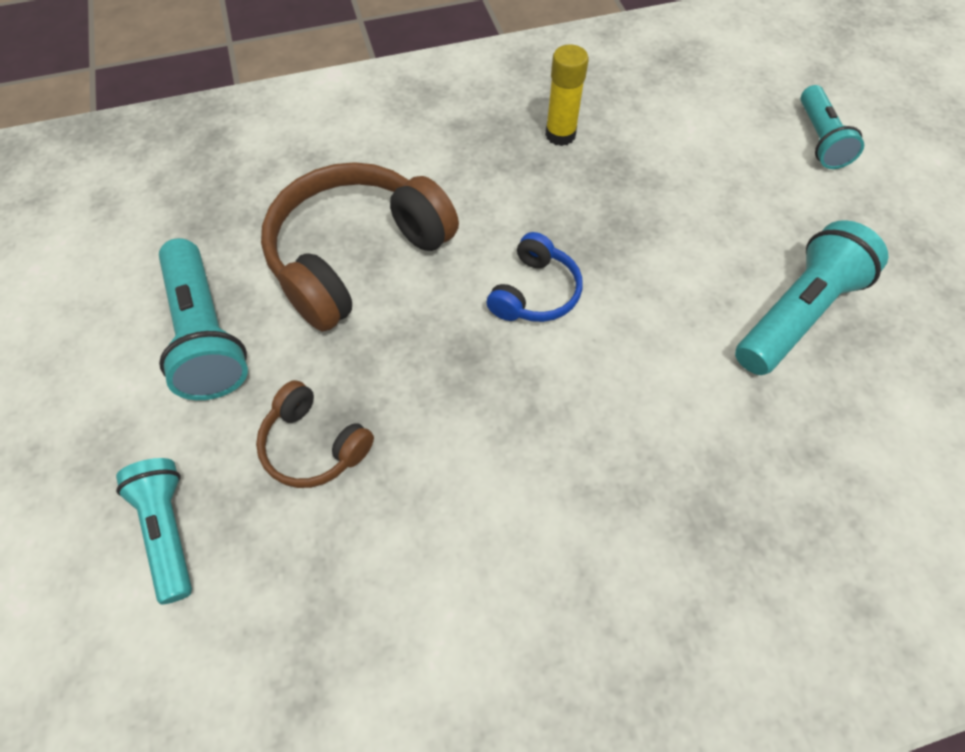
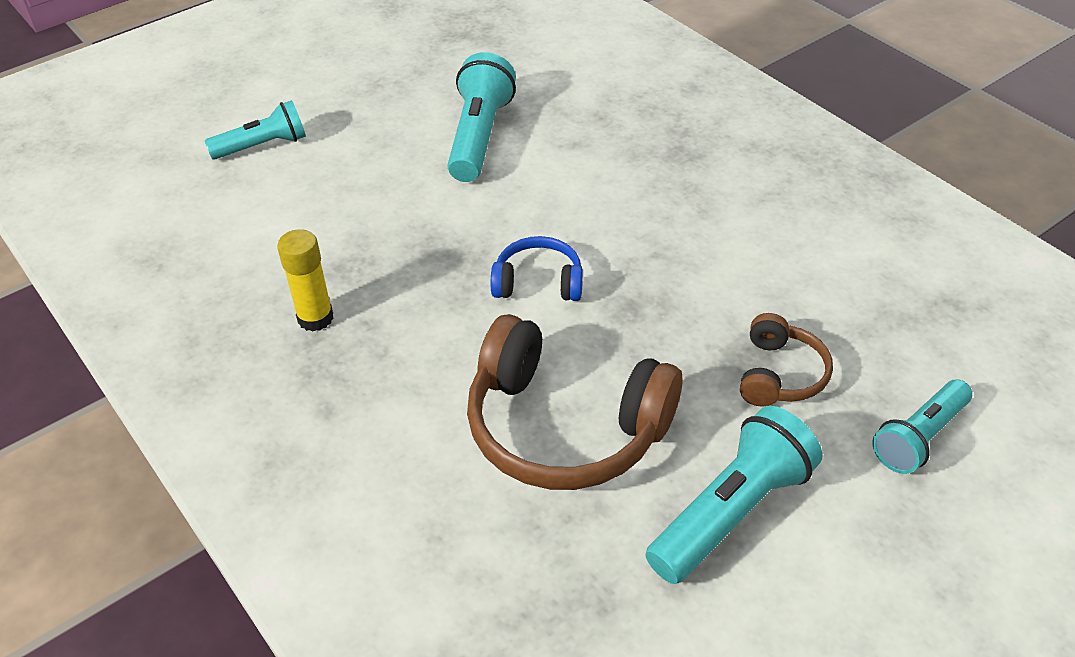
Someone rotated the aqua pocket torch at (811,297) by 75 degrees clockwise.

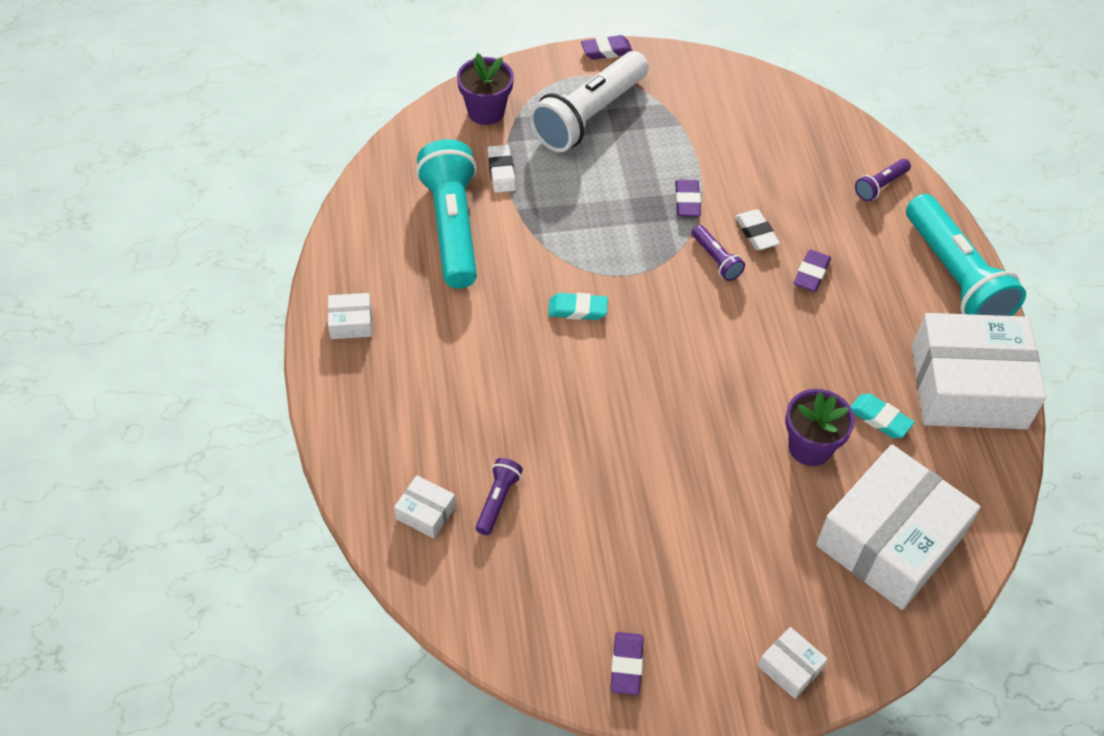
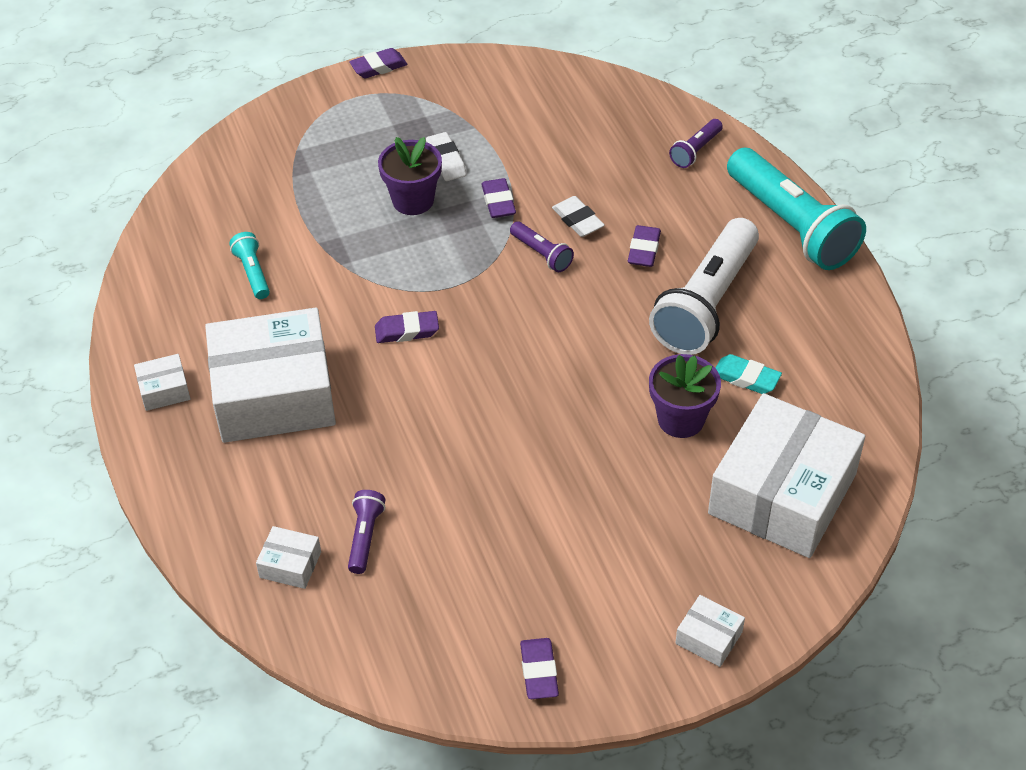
Someone carried the pure white parcel from (979,371) to (270,375). Someone scaled the aqua pocket torch at (446,213) by 0.44. Someone repainted the aqua pencil eraser at (578,306), which became the purple pencil eraser at (407,327). Someone carried the purple flower pot from (485,89) to (410,176). Someone carried the pure white pencil eraser from (501,169) to (446,156). Someone carried the pure white pocket torch from (589,101) to (704,286).

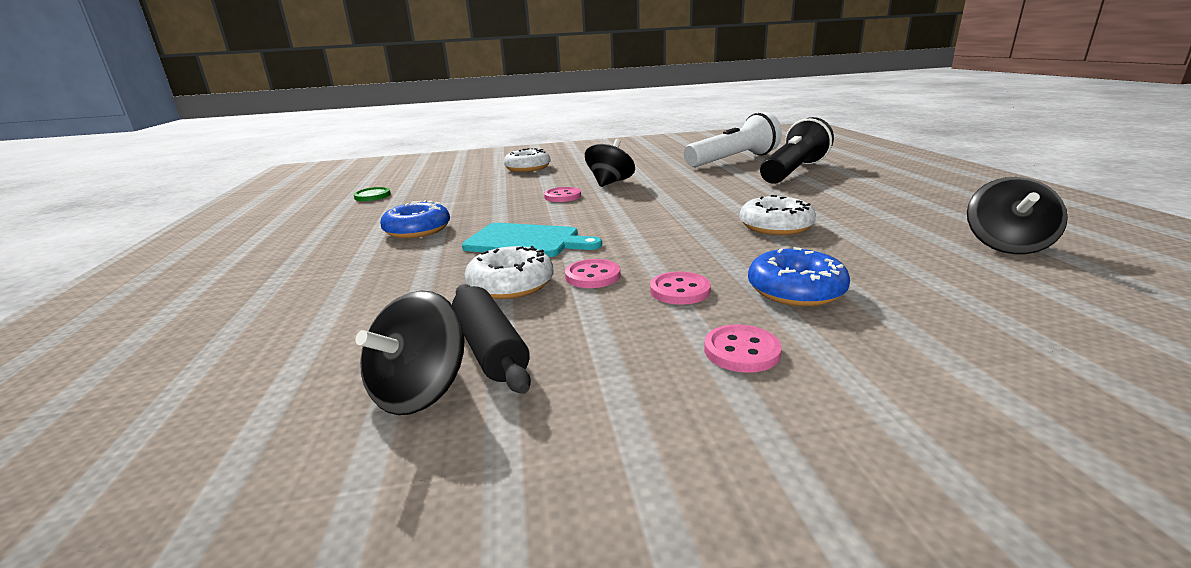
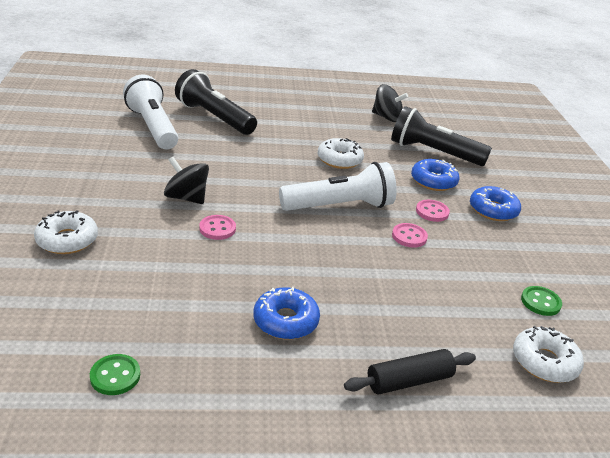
Someone put down the pure white pocket torch at (338,186). Someone carried the jet-black pastry roller from (491,339) to (410,372). Someone put down the jet-black pocket torch at (441,136). Someone swapped the pink button at (743,348) for the blue donut at (495,203). Someone carried the pure white donut from (508,272) to (548,354). Someone swapped the jet-black whirligig at (410,352) for the green button at (541,301). Someone took away the aqua bread board at (532,240).

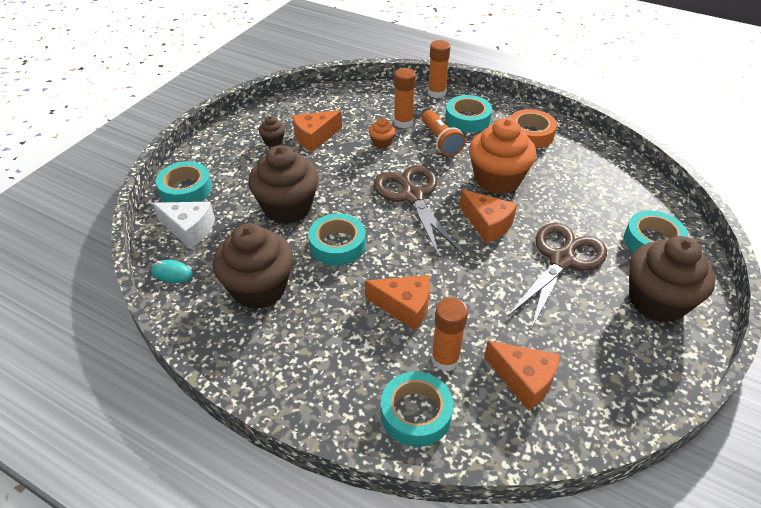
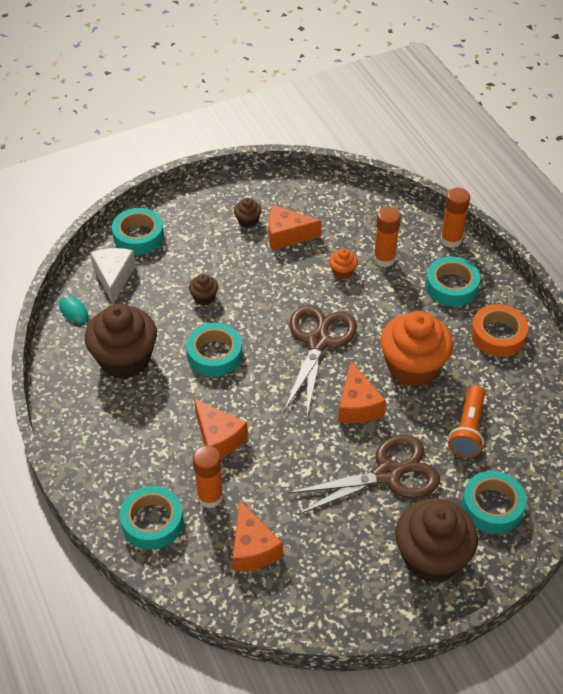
Someone rotated the pure white cheese at (183,225) by 150 degrees counterclockwise. Someone scaled the brown muffin at (283,184) by 0.43. Someone carried the orange-coloured pocket torch from (443,133) to (466,422).

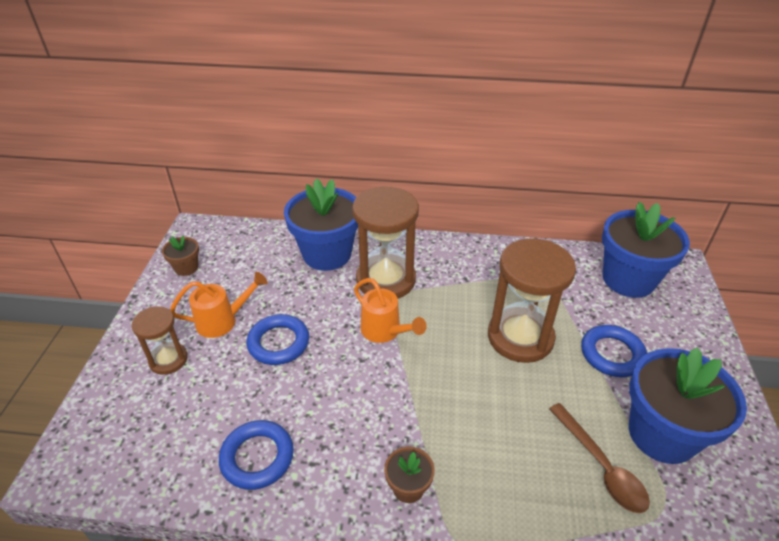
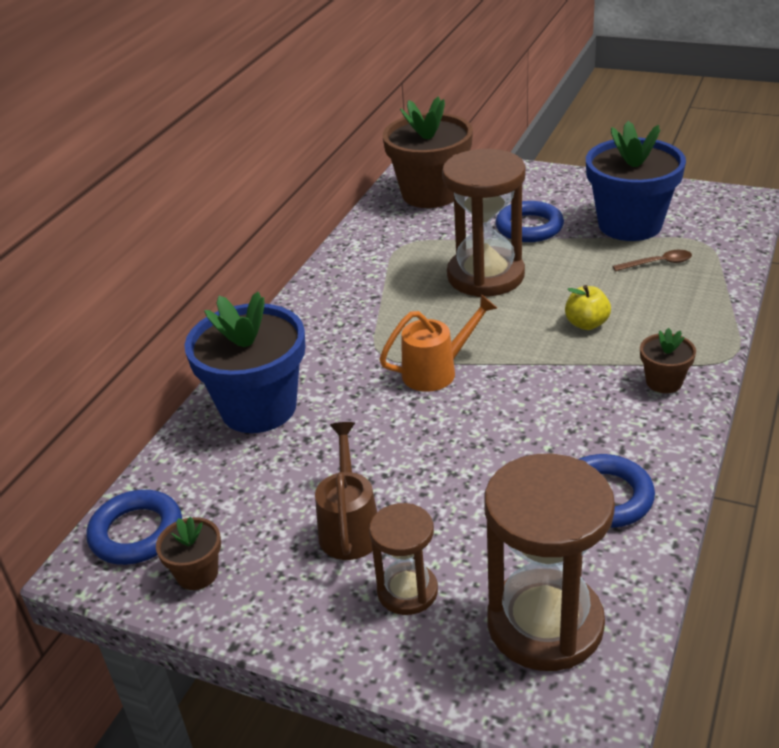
Someone carried the blue hoop from (278,339) to (134,527). Someone repainted the orange-coloured sprinkling can at (219,305), which became the brown sprinkling can at (346,491). Someone repainted the blue flower pot at (646,250), which became the brown flower pot at (428,152). Someone carried the brown hourglass from (385,242) to (549,562). Someone put down the bright yellow apple at (588,307). Someone scaled the brown teaspoon at (599,458) by 0.62.

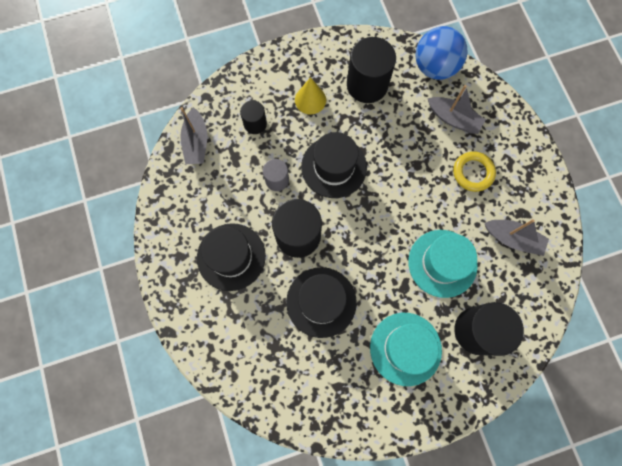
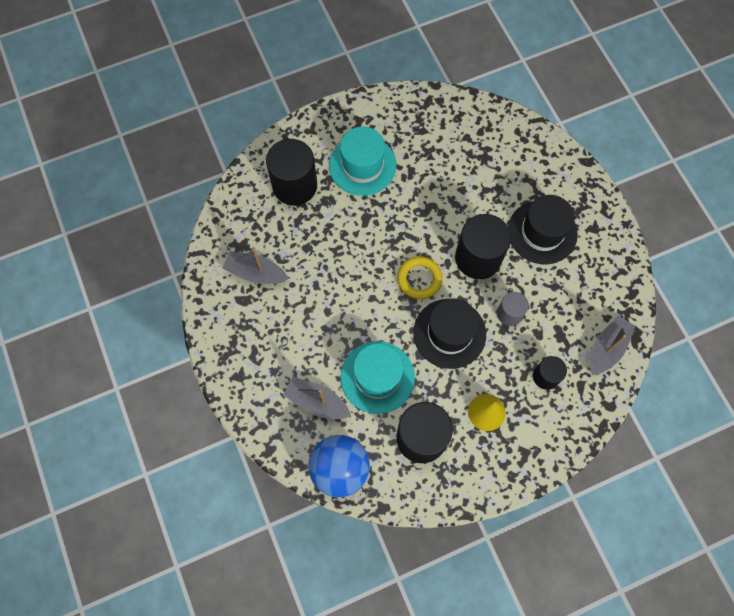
Someone carried the aqua hat from (443,264) to (378,377). Someone carried the bright yellow hoop from (474,171) to (420,277). Someone rotated the gray toy boat at (193,136) by 45 degrees clockwise. Someone took away the jet-black hat at (321,302).

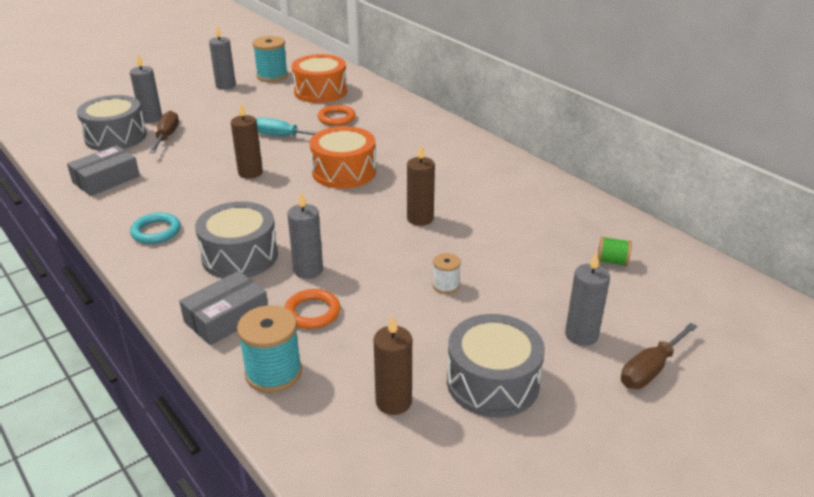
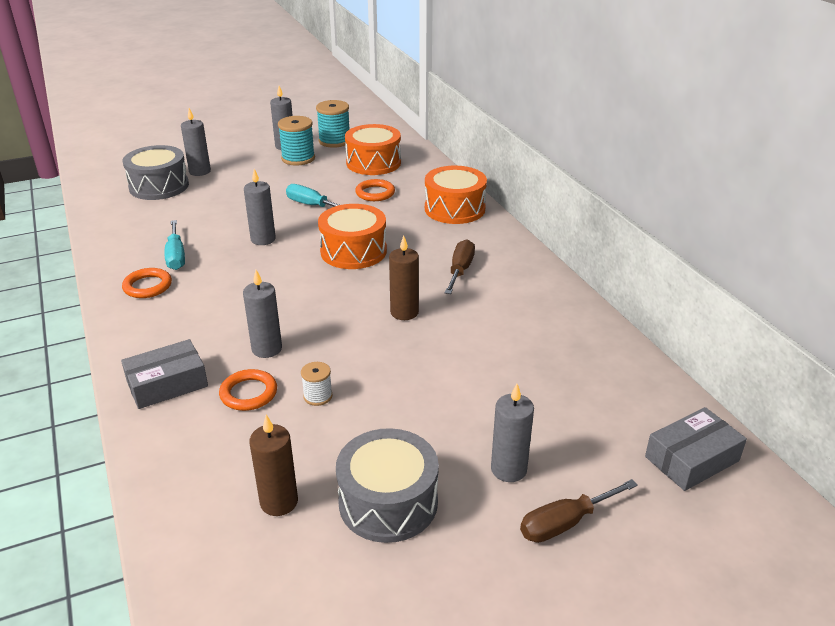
Someone repainted the aqua hoop at (155,228), which became the orange-coloured hoop at (147,283). Someone put down the aqua flat screwdriver at (175,245). Someone repainted the brown wax candle at (247,141), which became the gray wax candle at (260,207). Someone carried the aqua bobbin from (269,349) to (296,140). Someone carried the pure white bobbin from (447,273) to (317,384). Someone put down the orange-coloured snare drum at (456,195). Someone carried the brown flat screwdriver from (164,132) to (460,266). Someone carried the gray parcel from (103,170) to (696,449). Someone took away the gray snare drum at (236,239). Someone took away the green bobbin at (615,251).

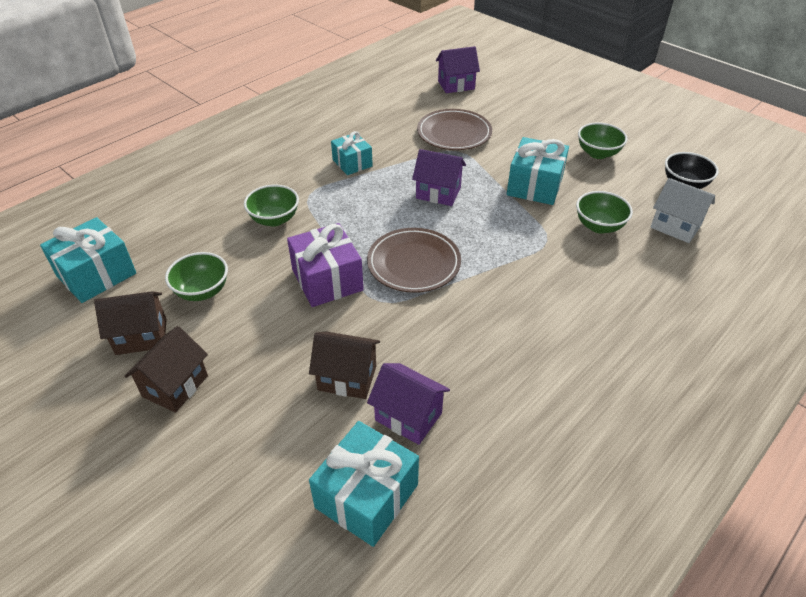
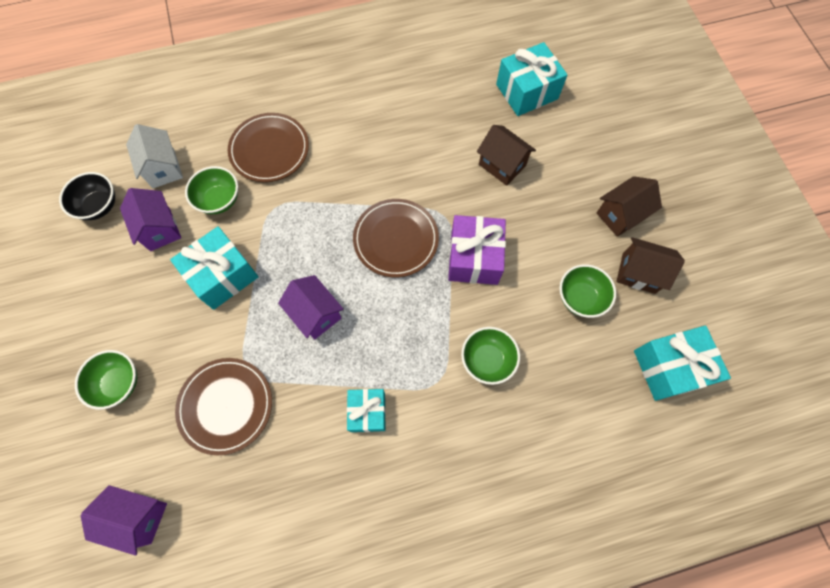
Someone carried the green bowl from (602,140) to (106,380). Someone carried the purple cottage from (408,404) to (150,219). Someone put down the brown plate at (268,147).

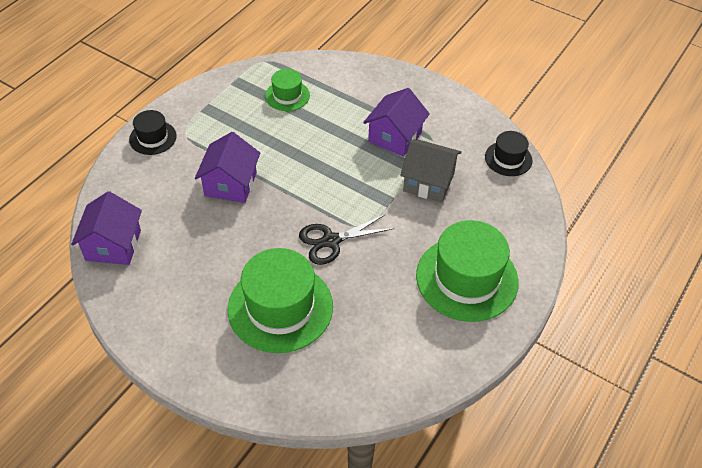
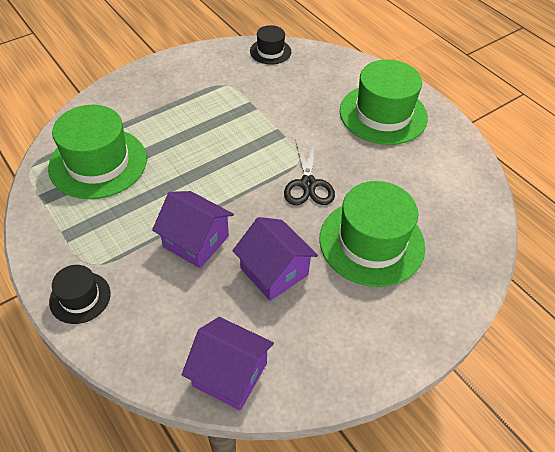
Someone scaled the green hat at (287,90) by 1.92. Someone carried the purple cottage from (396,122) to (275,259). Someone took away the gray cottage at (431,171).

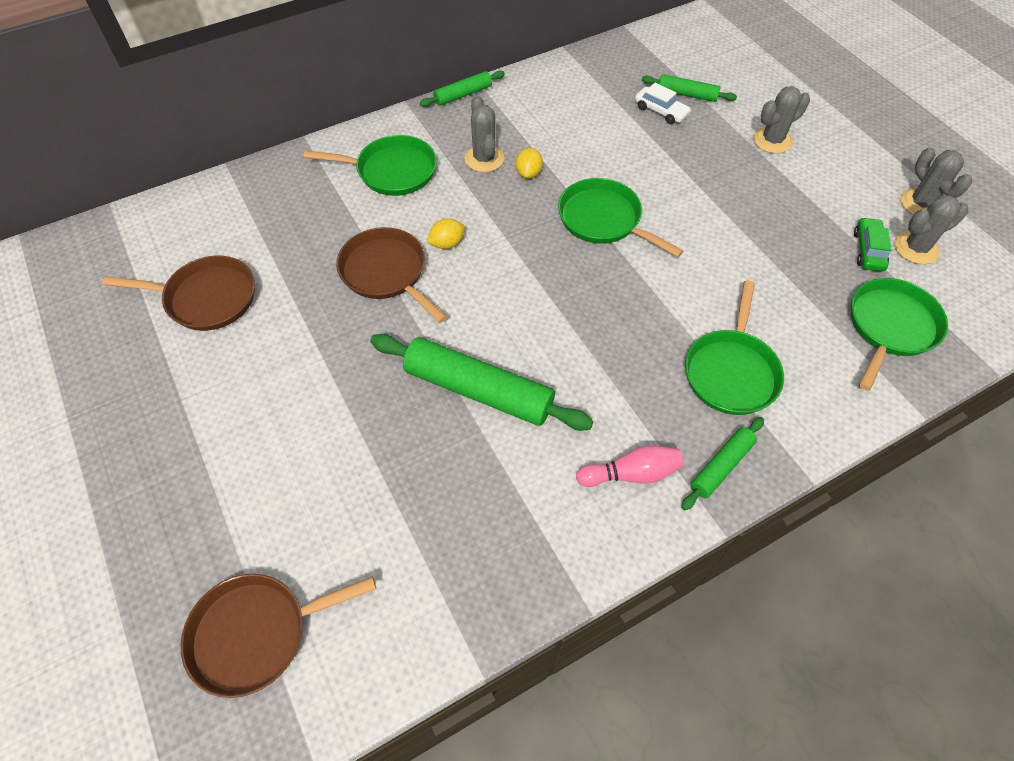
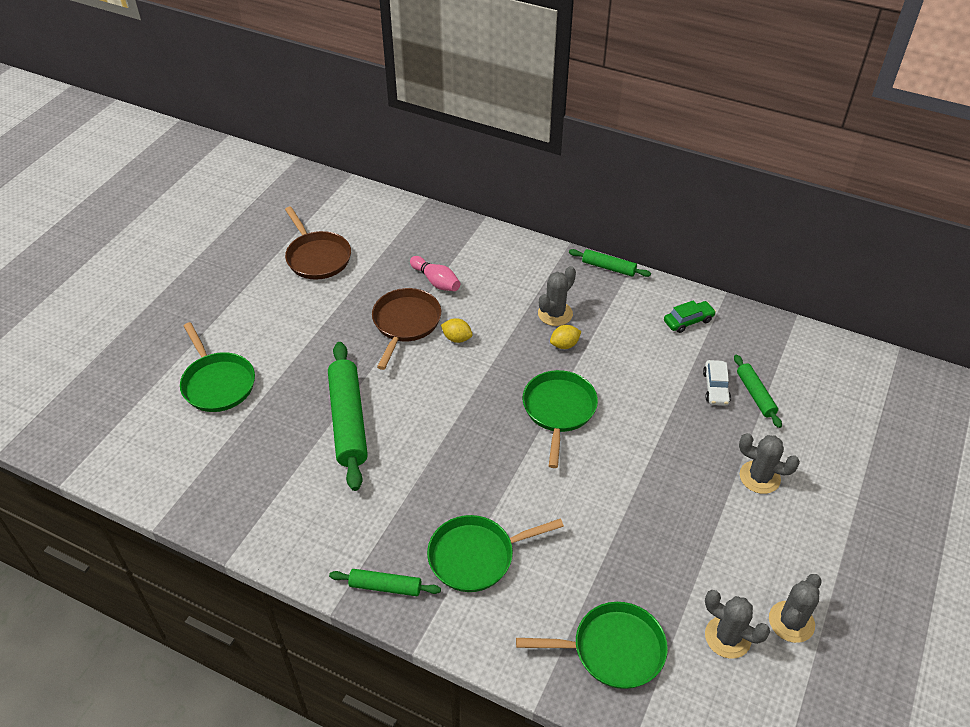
Someone carried the green pan from (370,165) to (217,367). Someone carried the pink bowling pin from (630,466) to (435,273). Someone carried the green toy car from (873,244) to (690,316). Someone took away the brown pan at (278,636).

